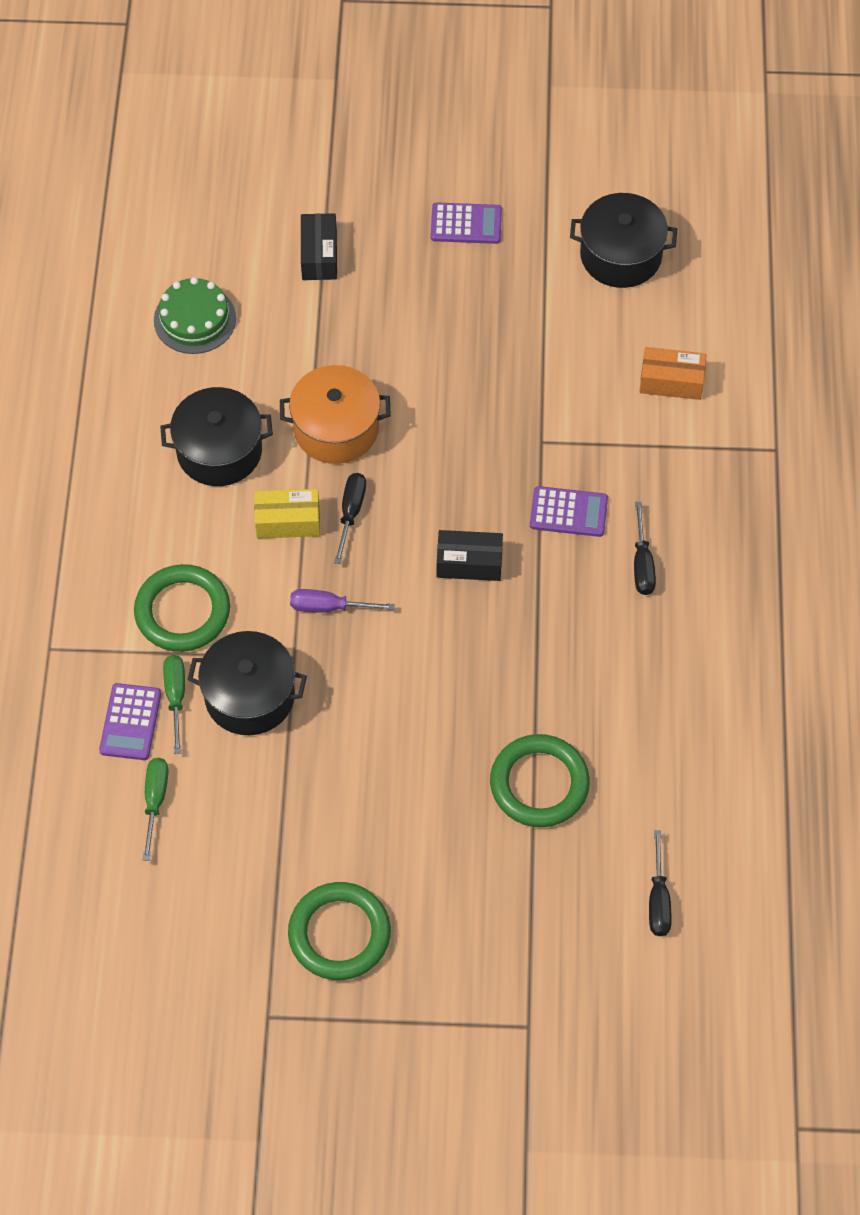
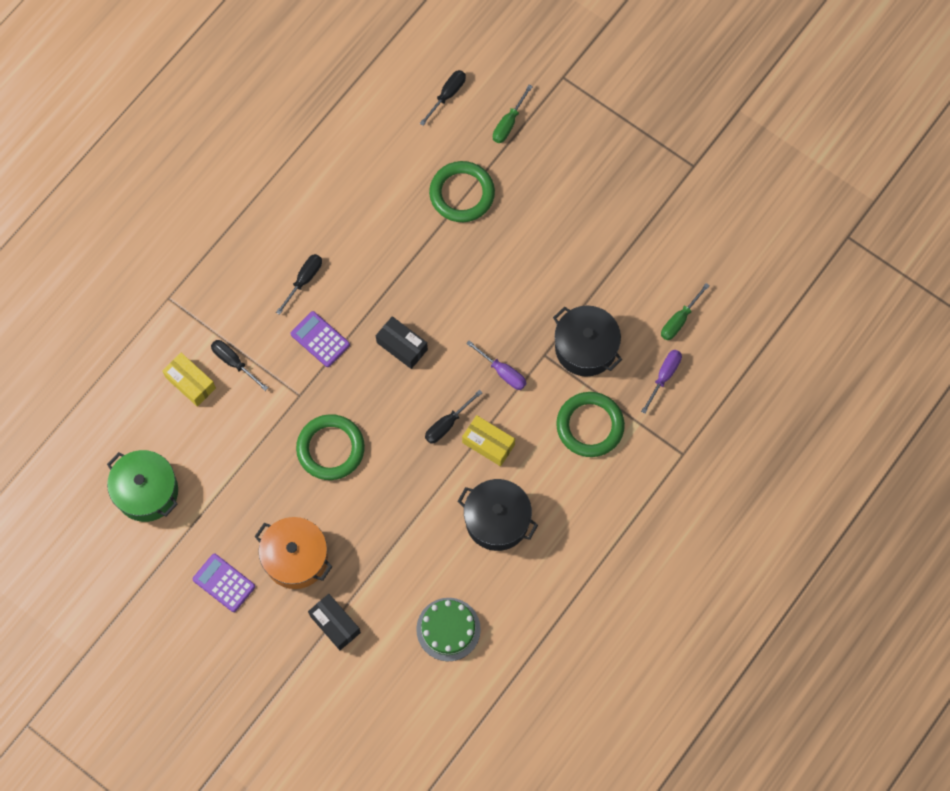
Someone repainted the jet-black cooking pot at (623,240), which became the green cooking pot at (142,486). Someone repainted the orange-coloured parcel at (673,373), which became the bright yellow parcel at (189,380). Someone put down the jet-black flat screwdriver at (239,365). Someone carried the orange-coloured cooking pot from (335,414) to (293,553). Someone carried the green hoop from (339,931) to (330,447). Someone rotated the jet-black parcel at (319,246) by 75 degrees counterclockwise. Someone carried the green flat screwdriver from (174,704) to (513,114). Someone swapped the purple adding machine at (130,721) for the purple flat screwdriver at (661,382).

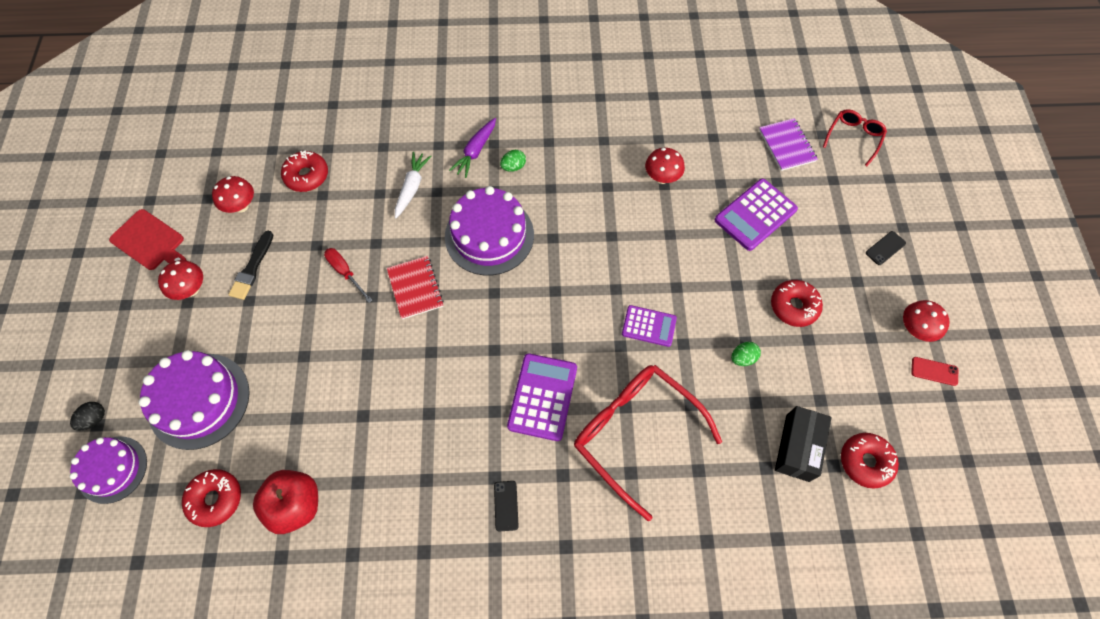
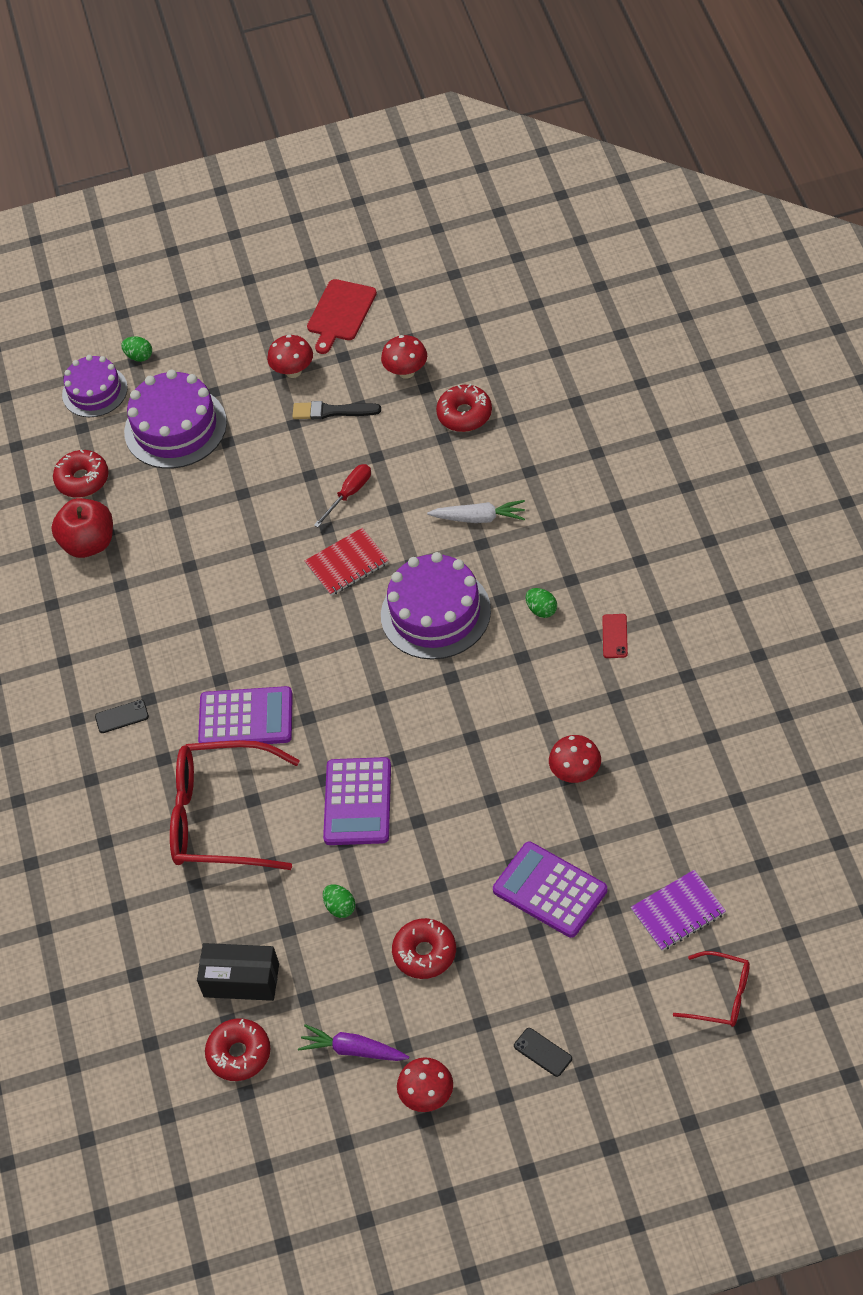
Someone repainted the jet-black egg at (87,416), which became the green egg at (136,349). Someone rotated the red eyeglasses at (648,443) by 120 degrees counterclockwise. Someone carried the purple root vegetable from (472,148) to (353,1042). Someone scaled the purple adding machine at (649,326) by 1.56. Someone carried the red phone from (934,371) to (615,636).

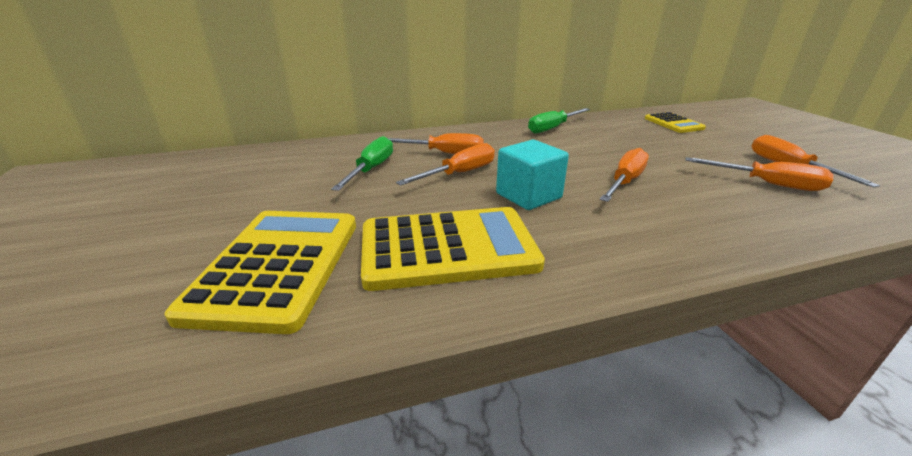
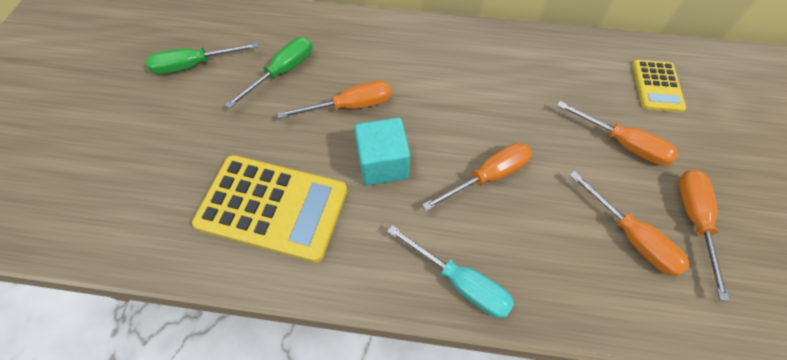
Someone carried the green flat screwdriver from (559,121) to (202,58). Someone put down the aqua flat screwdriver at (450,271). Someone carried the orange-coloured flat screwdriver from (435,143) to (617,133). Someone took away the bright yellow adding machine at (260,272).

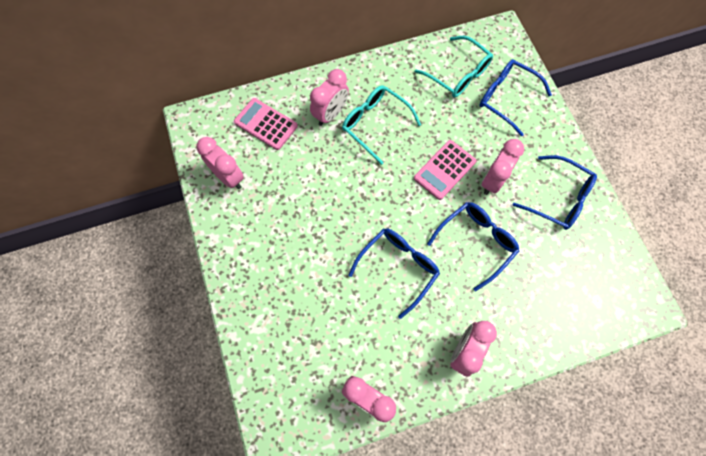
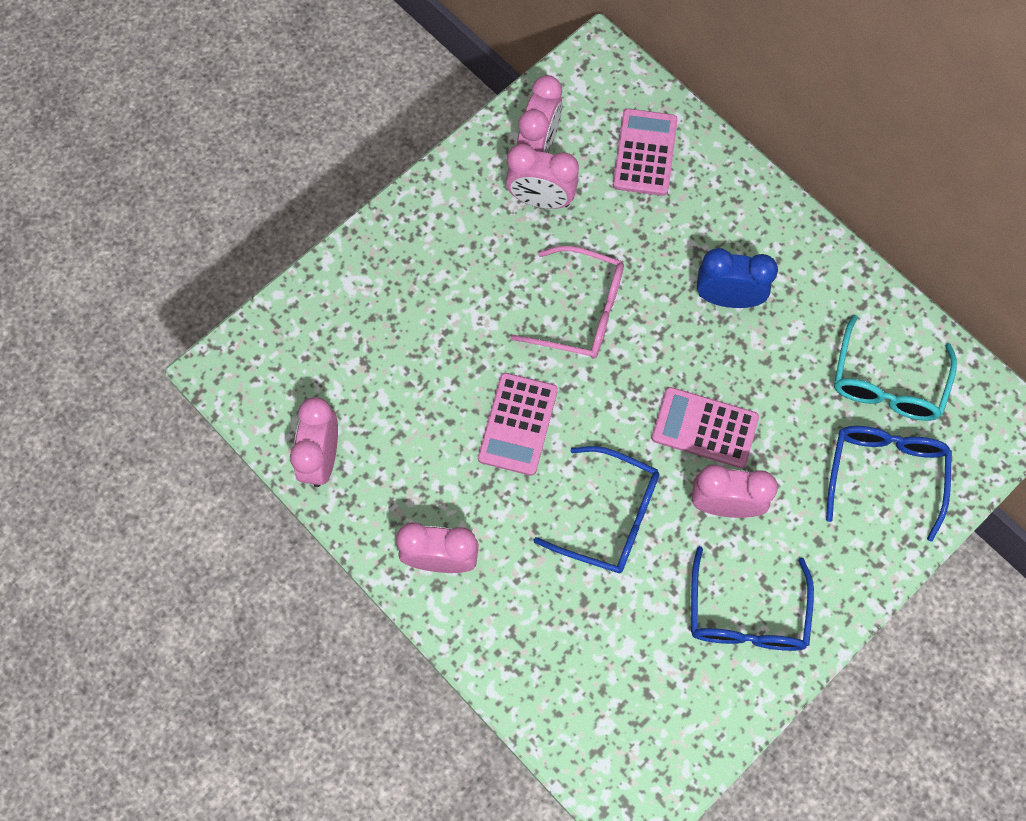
Someone swapped the blue eyeglasses at (394,273) for the pink adding machine at (518,424). Someone carried the pink clock from (329,97) to (542,176). Someone put down the pink eyeglasses at (567,302). Someone swapped the aqua eyeglasses at (381,125) for the blue clock at (737,278).

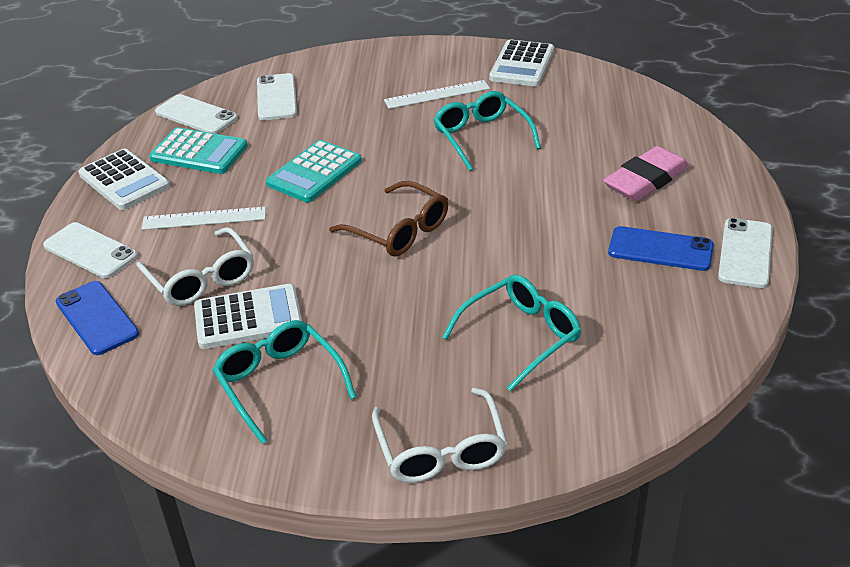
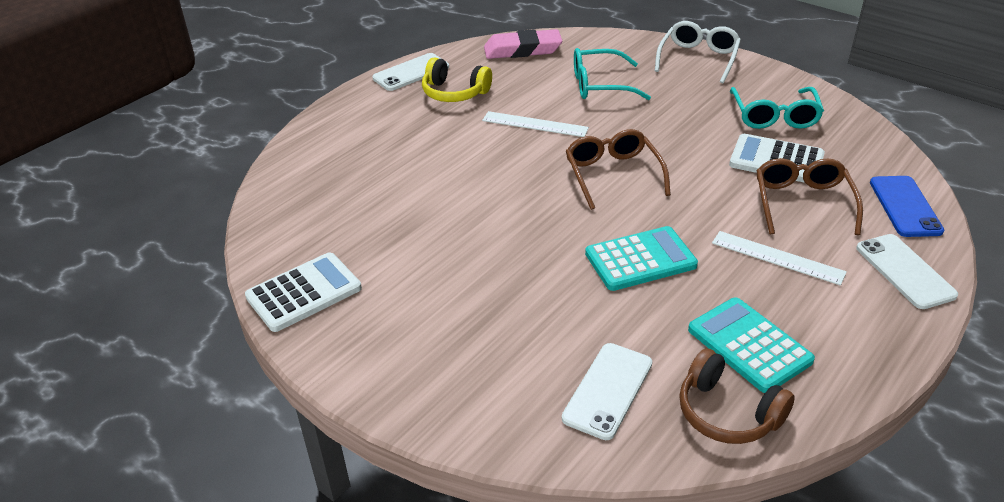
Someone swapped the blue phone at (661,248) for the bright yellow headset at (457,79). Someone carried the pure white straightedge from (437,94) to (535,124). Someone carried the pink pencil eraser from (646,173) to (523,44). Someone swapped the pure white phone at (196,114) for the brown headset at (737,396). Someone repainted the pure white eyeglasses at (195,266), which became the brown eyeglasses at (809,196). Someone took away the pure white adding machine at (124,179). Someone took away the aqua eyeglasses at (487,131).

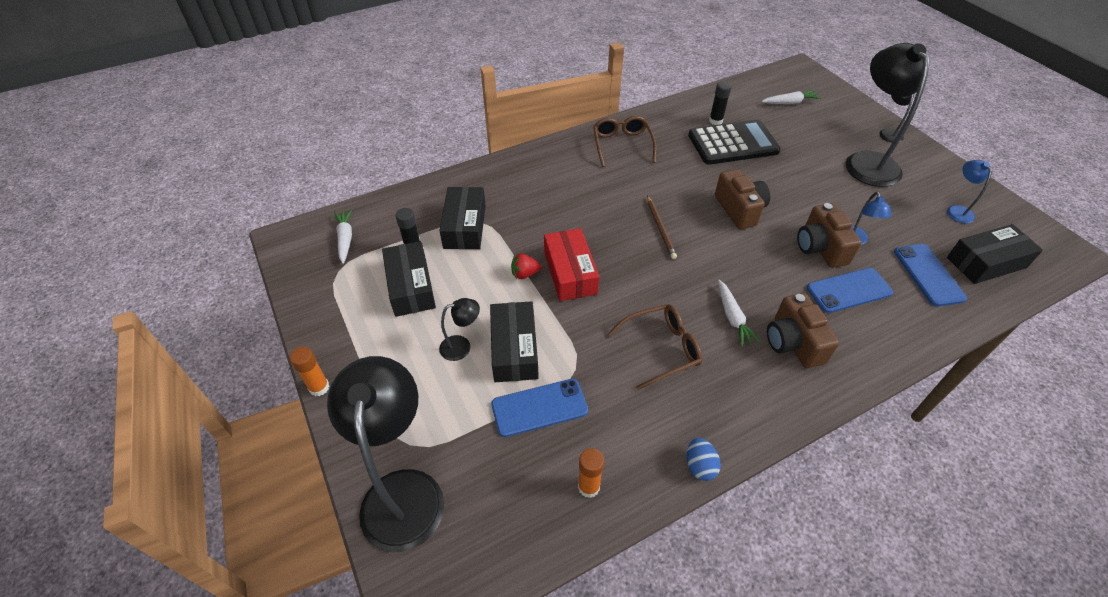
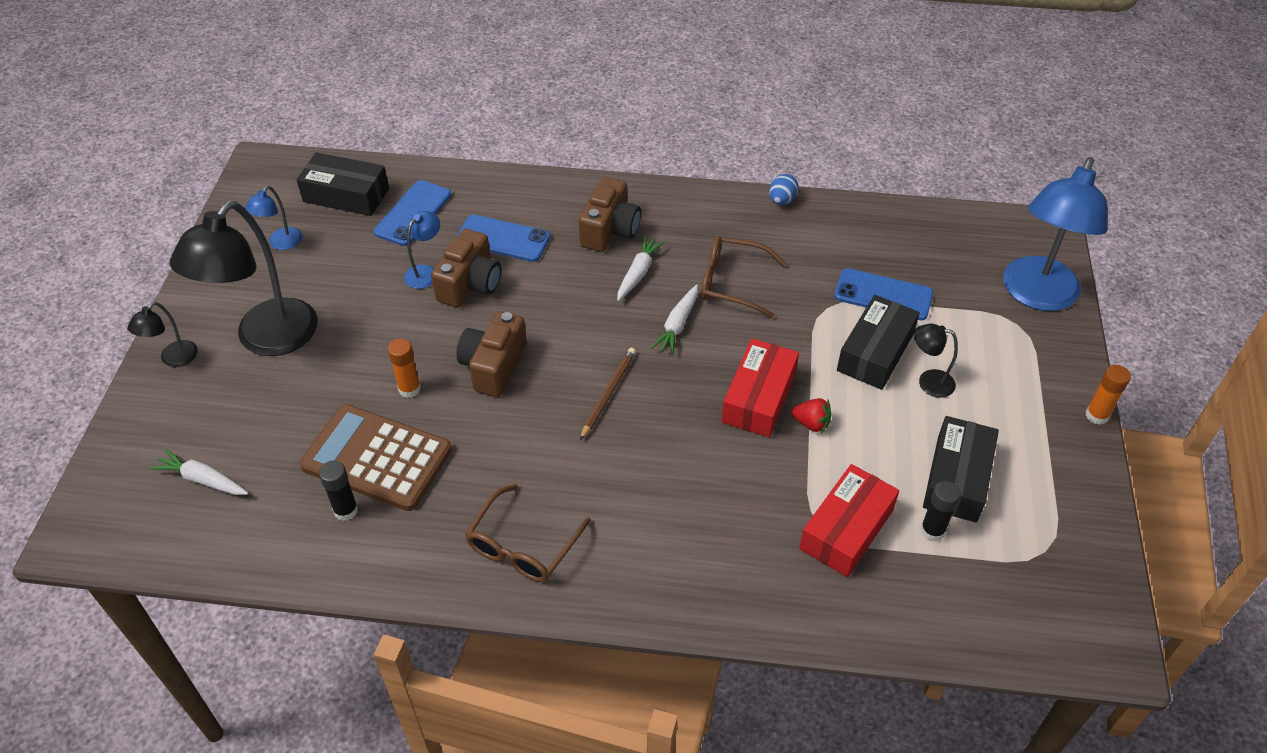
Someone repainted the jet-black adding machine at (734,142), which became the brown adding machine at (376,457). Someone carried the orange-coloured stick of glue from (591,473) to (404,368). Someone carried the pure white root vegetable from (343,236) to (674,320). Someone repainted the jet-black parcel at (462,218), which became the red parcel at (849,520). Someone repainted the jet-black desk lamp at (385,454), which became the blue desk lamp at (1055,234).

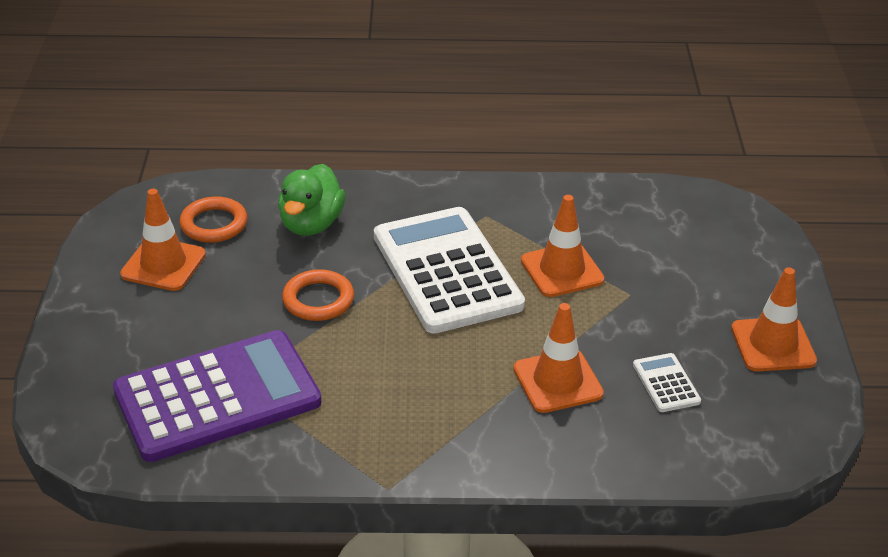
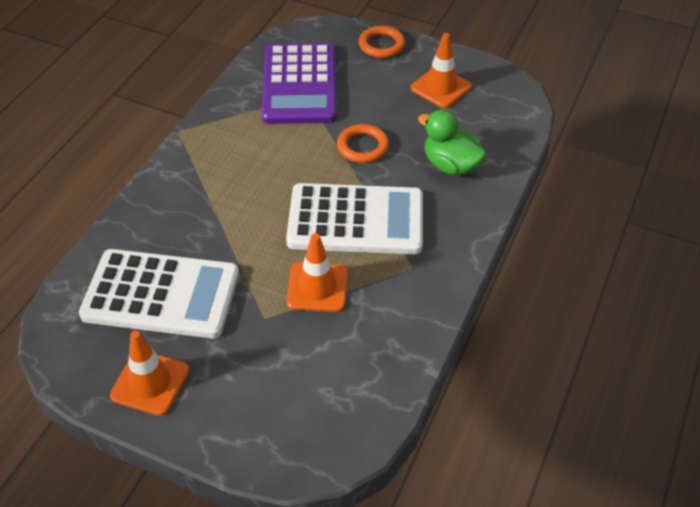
Someone scaled the pure white adding machine at (667,382) by 2.49. Someone carried the orange-coloured hoop from (213,219) to (382,42). Someone took away the orange-coloured traffic cone at (558,358).

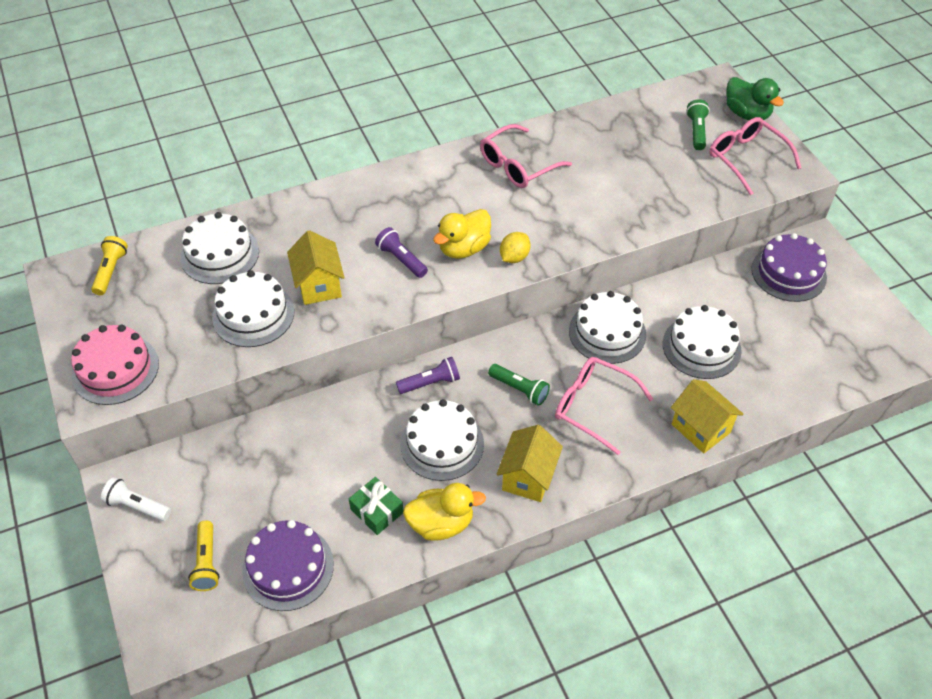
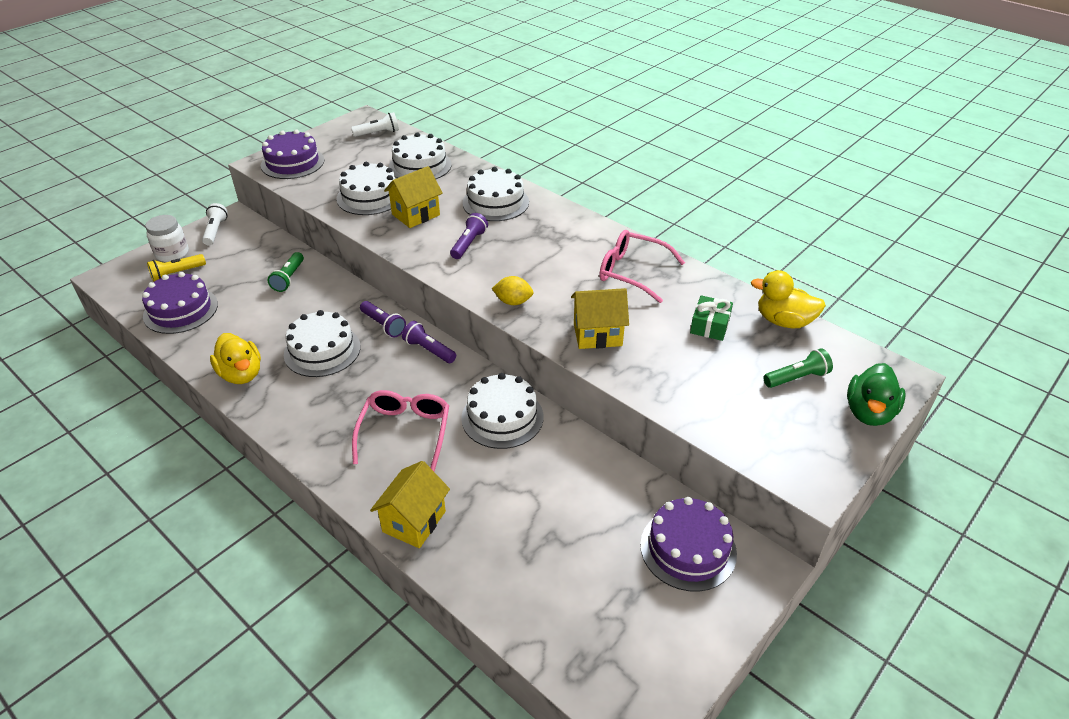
Someone put down the pure white preserve jar at (167,238). Someone repainted the pink layer cake at (115,365), which became the purple layer cake at (292,154). Someone carried the green pocket torch from (519,385) to (286,272). Someone repainted the bright yellow pocket torch at (109,265), which became the pure white pocket torch at (375,124). Someone put down the purple pocket torch at (429,342). Someone carried the pure white layer cake from (702,342) to (495,194). Someone carried the bright yellow cottage from (530,463) to (600,318). Someone carried the green present from (376,506) to (711,318). Someone carried the bright yellow rubber duck from (462,234) to (788,299). Someone took away the pink eyeglasses at (755,156).

